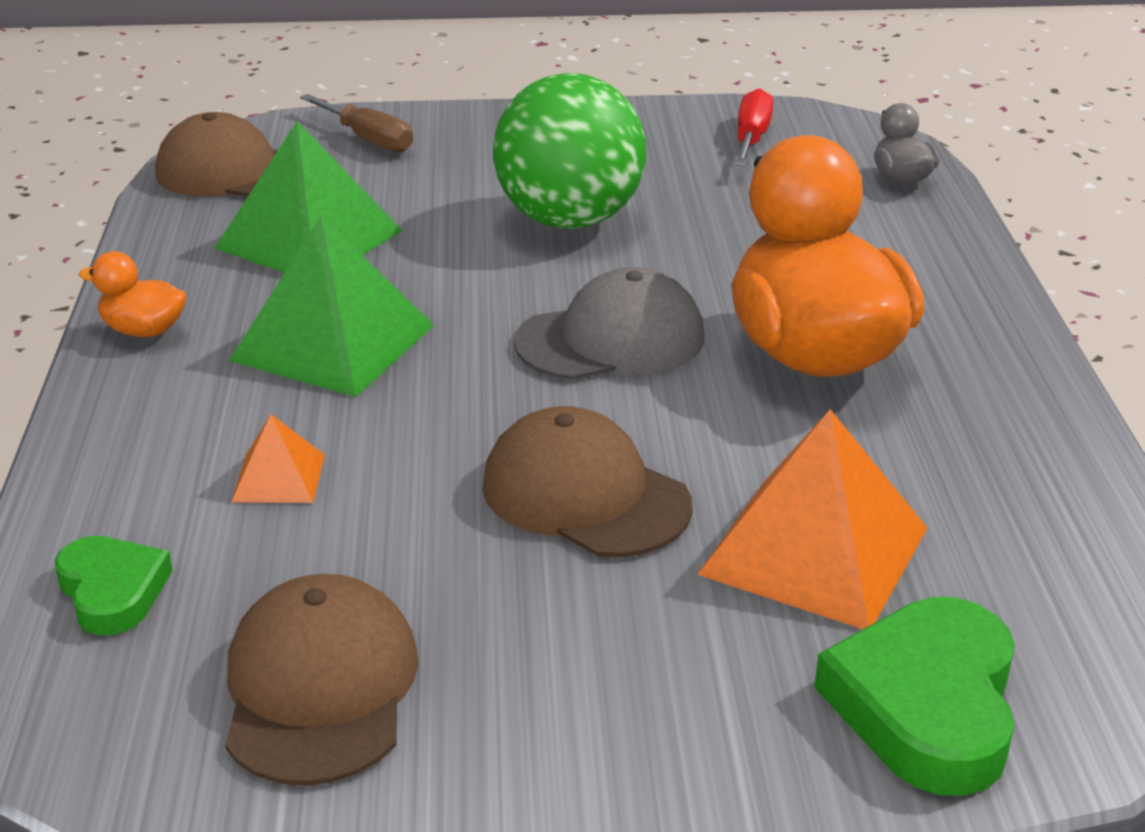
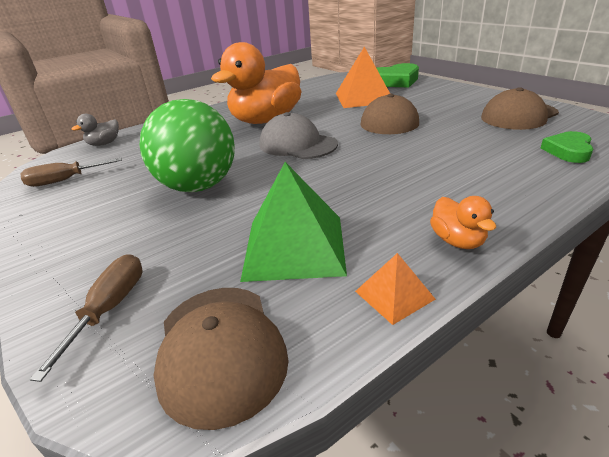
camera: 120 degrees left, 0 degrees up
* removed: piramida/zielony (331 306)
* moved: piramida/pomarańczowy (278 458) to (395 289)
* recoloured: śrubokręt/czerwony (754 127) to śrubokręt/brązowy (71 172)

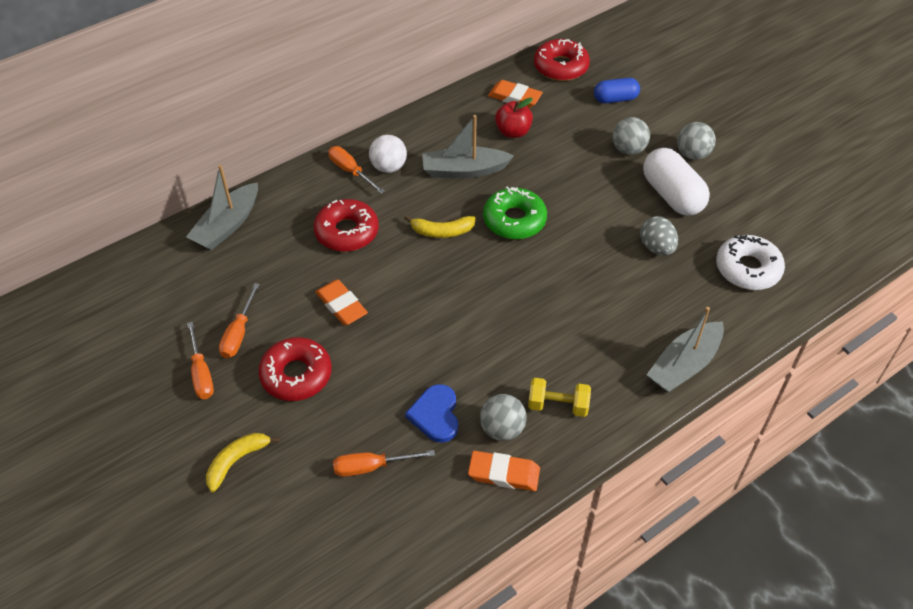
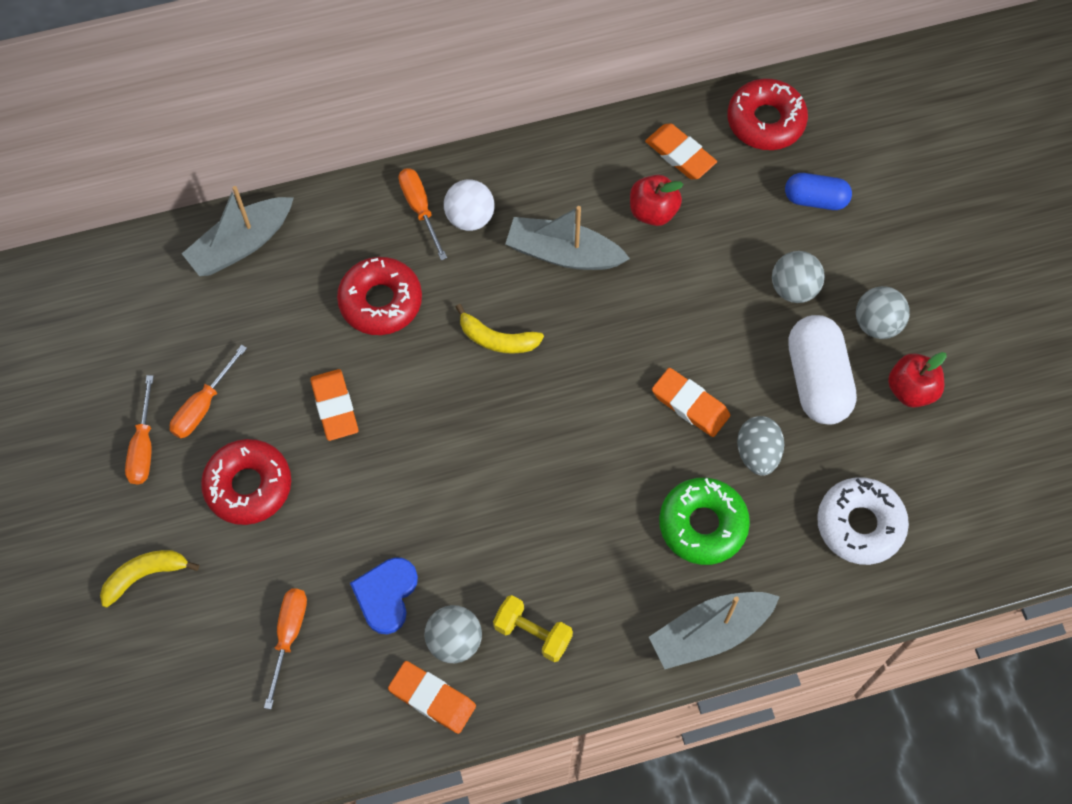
camera: 20 degrees right, 15 degrees up
* added: gumka do mazania/pomarańczowy (691 402)
* added: jabłko/czerwony (917 380)
* moved: donut/zielony (515 213) to (704 521)
* turned: śrubokręt/pomarańczowy (384 463) = (285 648) 90 degrees clockwise

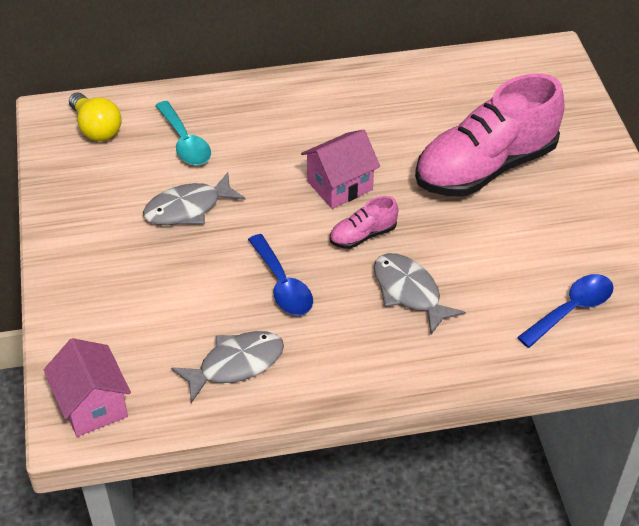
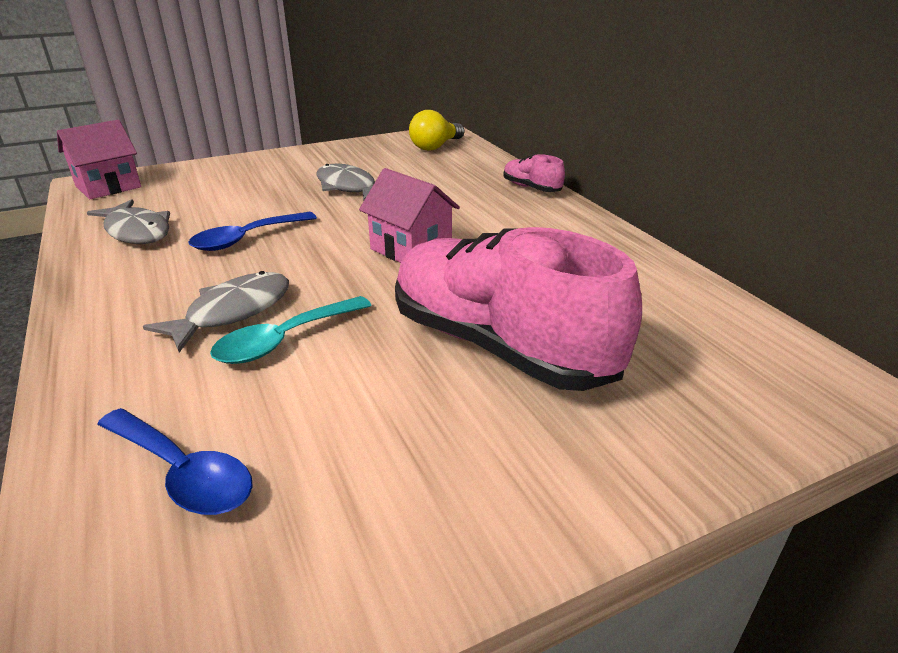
camera: 75 degrees right, 15 degrees down
* moved: łyżka/turkusowy (183 133) to (291 330)
* moved: but/różowy (364 222) to (534 173)

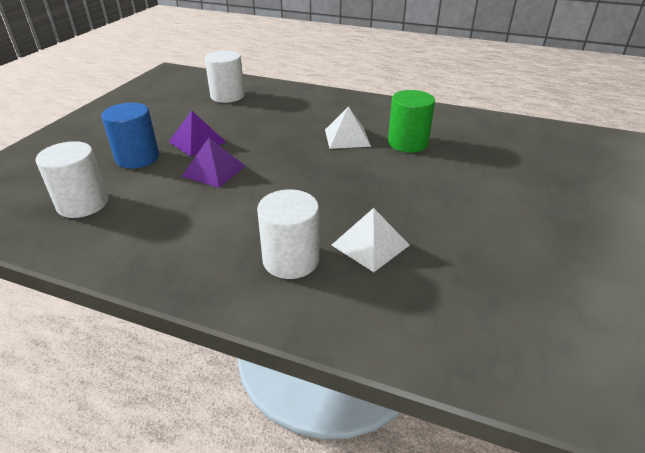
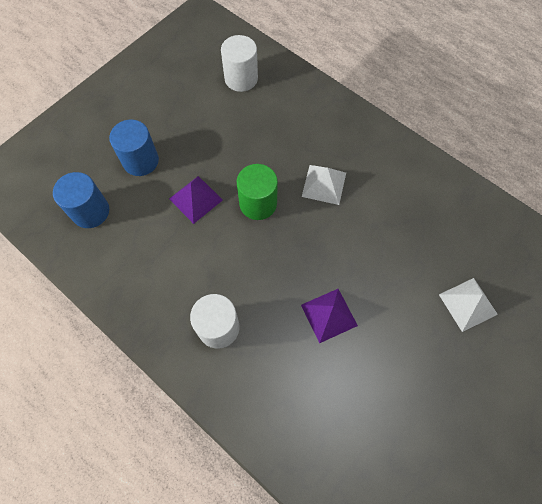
camera: 20 degrees right, 30 degrees up
* moved: piramida/fioletowy (197 134) to (329 316)
* moved: piramida/biały (371 240) to (468 305)
* moved: walec/zielony (411 121) to (257 192)
* recoloured: walec/biały (72 179) to walec/niebieski (81 200)

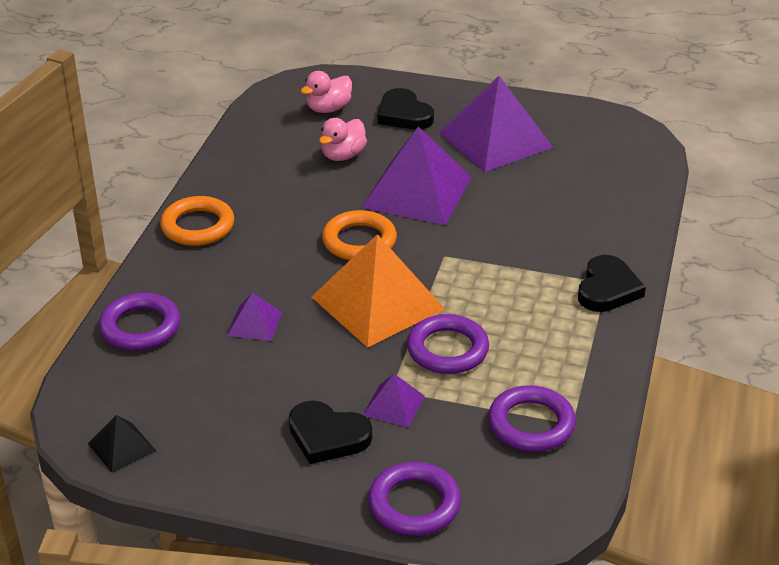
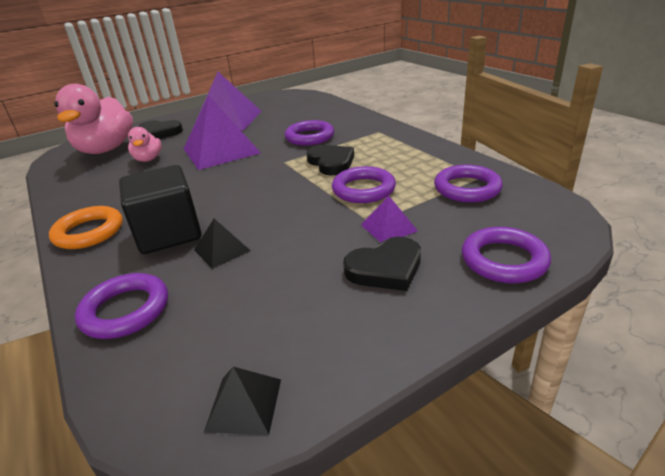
camera: 45 degrees left, 5 degrees down
* removed: piramida/pomarańczowy (378 291)
* removed: pierścień/pomarańczowy (359 235)
* added: sześcian/czarny (160 209)
* added: pierścień/fioletowy (309 133)
* moved: serce/czarny (612 283) to (330 160)
* recoloured: piramida/fioletowy (254 316) to piramida/czarny (222 244)
* resized: kaczka/różowy (326 92) = (93 119) x2.02

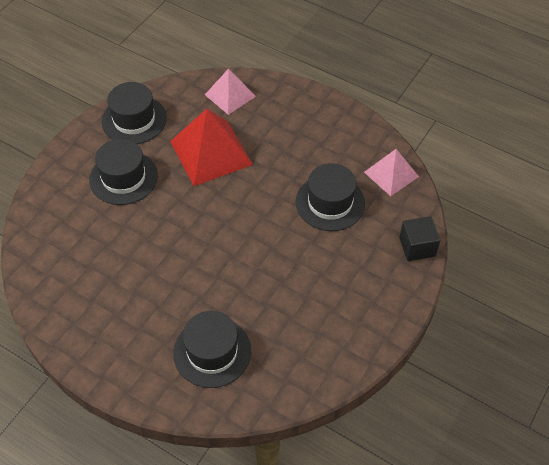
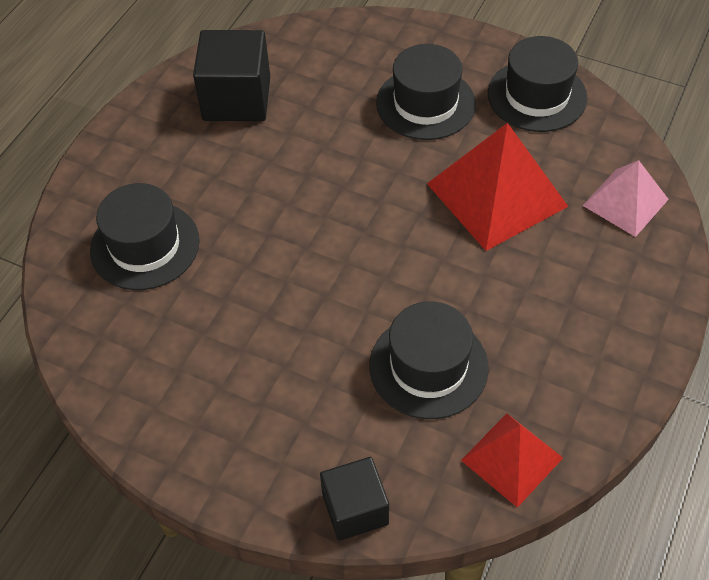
camera: 85 degrees right, 0 degrees up
* added: sześcian/czarny (231 75)
* recoloured: piramida/różowy (391 172) to piramida/czerwony (512 461)

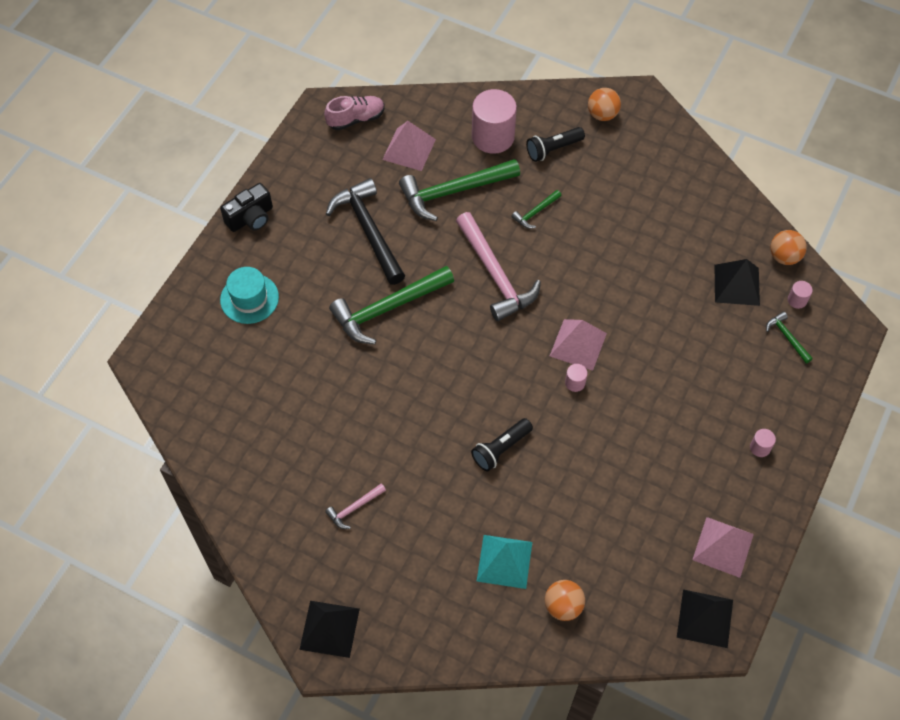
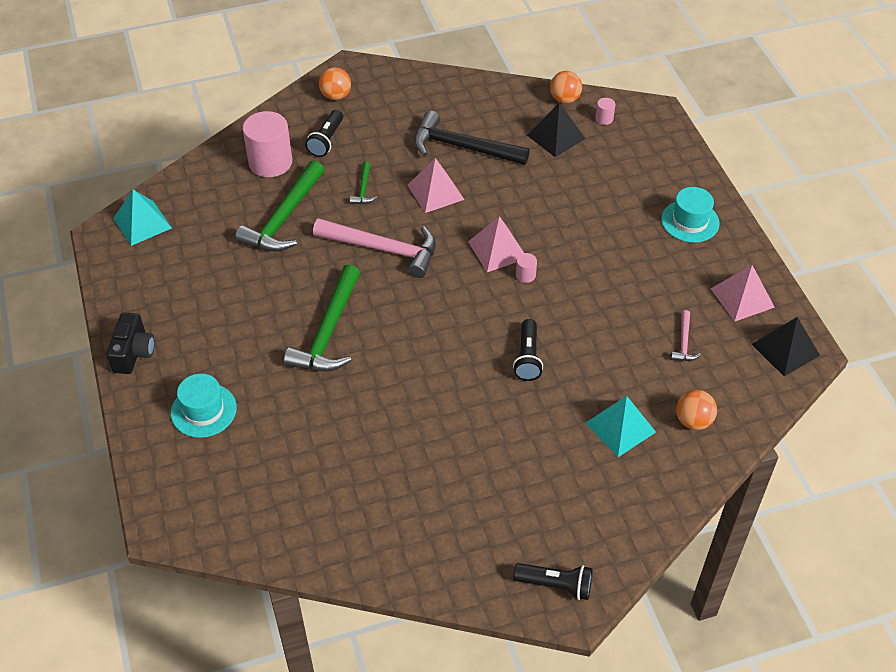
camera: 45 degrees left, 10 degrees down
* removed: młotek/zielony (789 337)
* moved: młotek/różowy (355 506) to (686 335)
* moved: młotek/czarny (365 231) to (472 138)
* moved: piramida/różowy (409 146) to (436 185)
* replaced: piramida/czarny (329 629) to latarka/czarny (553 581)
* replaced: but/różowy (354 113) to piramida/turkusowy (142 217)
* replaced: walec/różowy (763 443) to kapelusz/turkusowy (690 215)

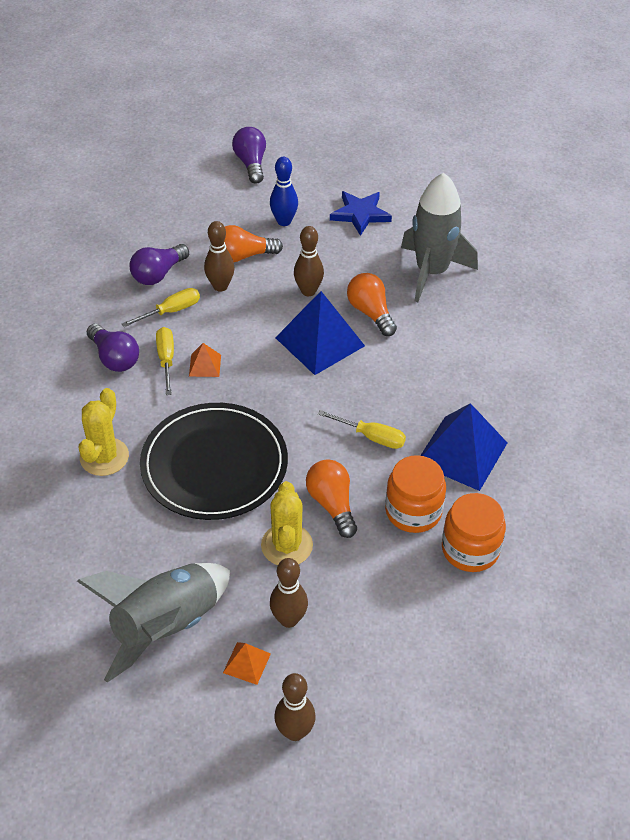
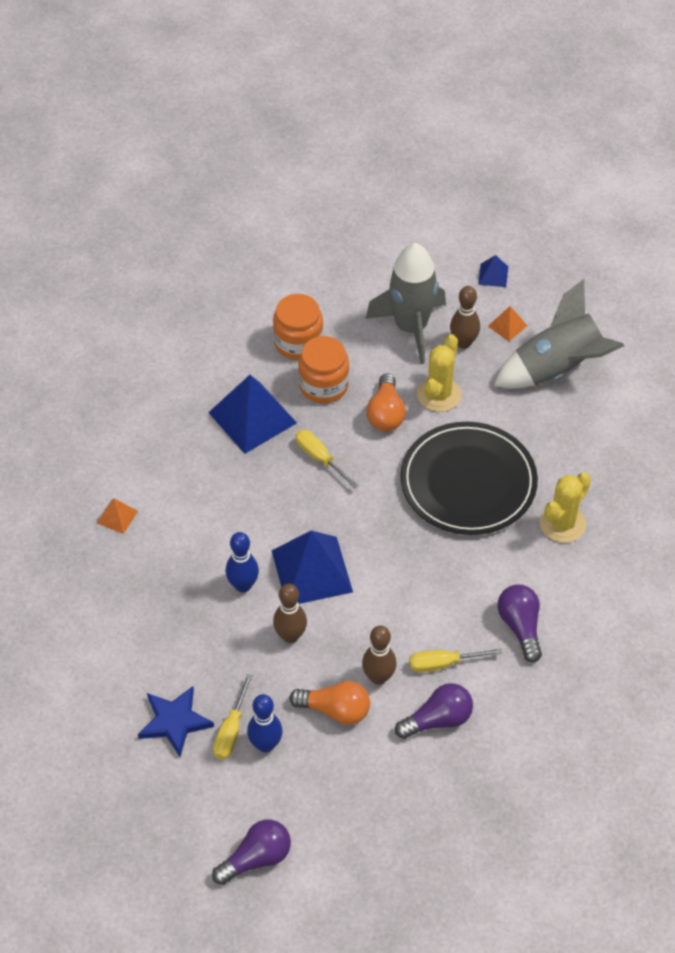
camera: 155 degrees left, 5 degrees up
* moved: śrubokręt/żółty (165 361) to (233 717)
* moved: piramida/pomarańczowy (205 360) to (117 516)
* moved: rakieta/szary (439 237) to (406 303)
* replaced: kręgiel/brązowy (295 707) to piramida/niebieski (493 271)
* replaced: żarówka/pomarańczowy (372 304) to kręgiel/niebieski (242 562)
* turned: żarówka/fioletowy (249 155) = (251 852) 135 degrees counterclockwise

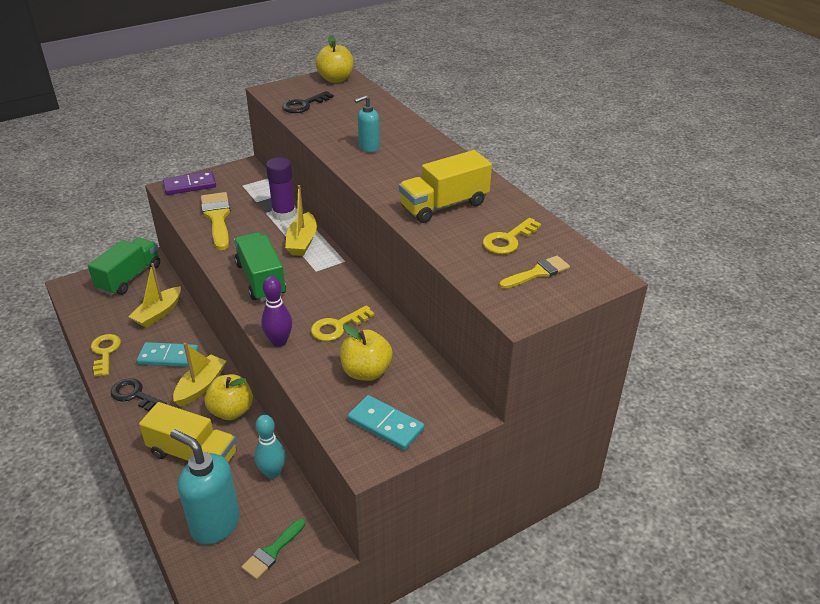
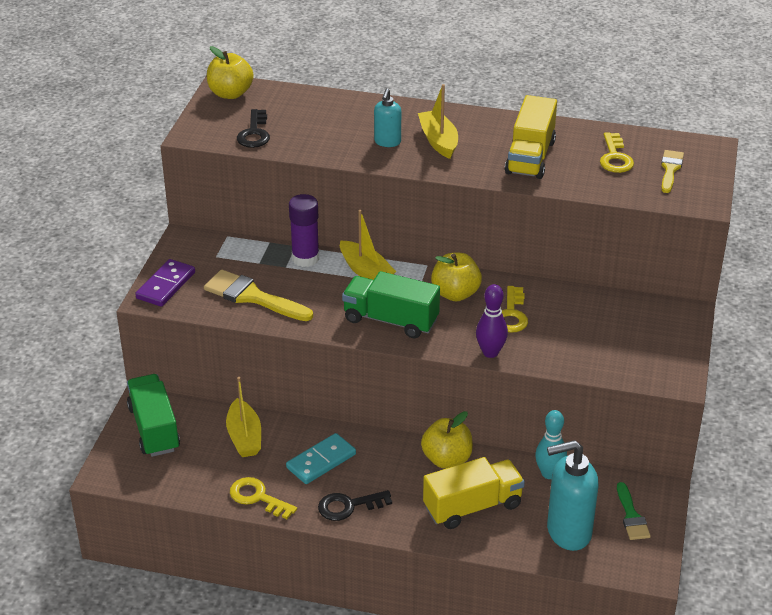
camera: 45 degrees left, 0 degrees up
* removed: kostka domina/turkusowy (386 422)
* moved: łódka/żółty (199 374) to (438 121)
* moved: jabłko/żółty (366 353) to (456 277)

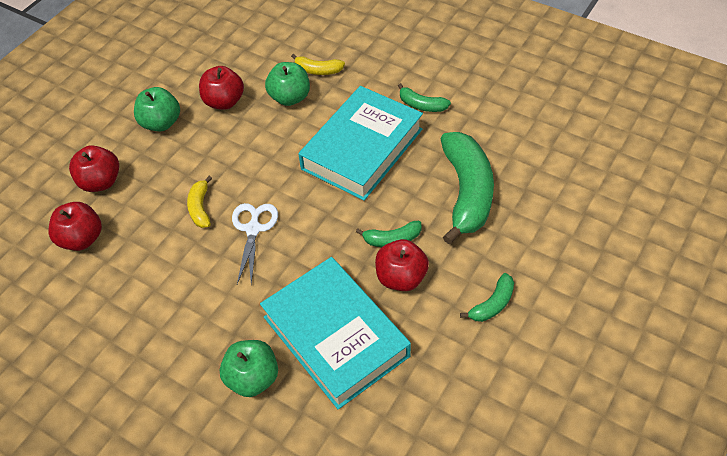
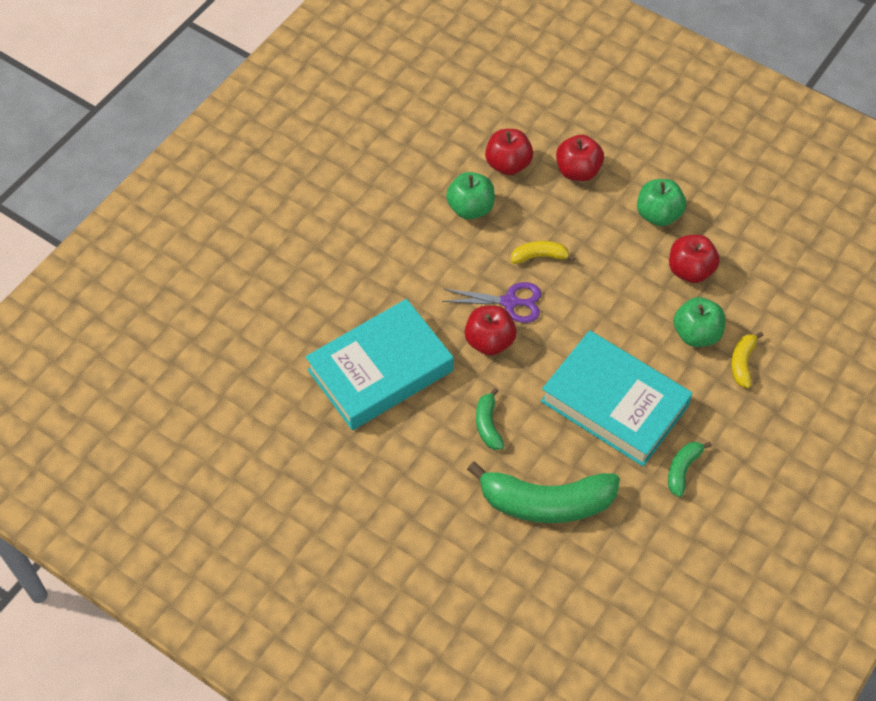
camera: 90 degrees right, 5 degrees up
* removed: banan/zielony (487 297)
* moved: jabłko/zielony (249 368) to (470 195)
* moved: jabłko/czerwony (402 265) to (491 331)
* recoloured: nożyczki/biały (255 243) to nożyczki/fioletowy (492 302)

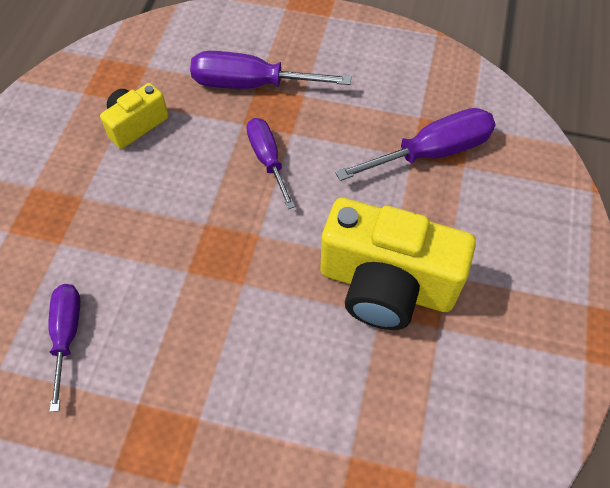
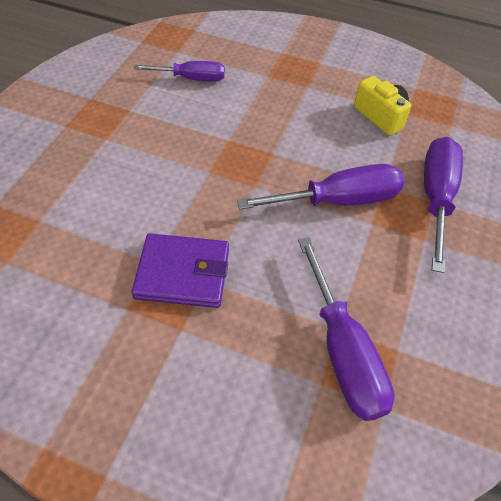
camera: 95 degrees right, 5 degrees down
* replaced: aparat fotograficzny/żółty (398 264) to portfel/fioletowy (180 270)
* resized: śrubokręt/fioletowy (270 163) = (321 187) x1.53

